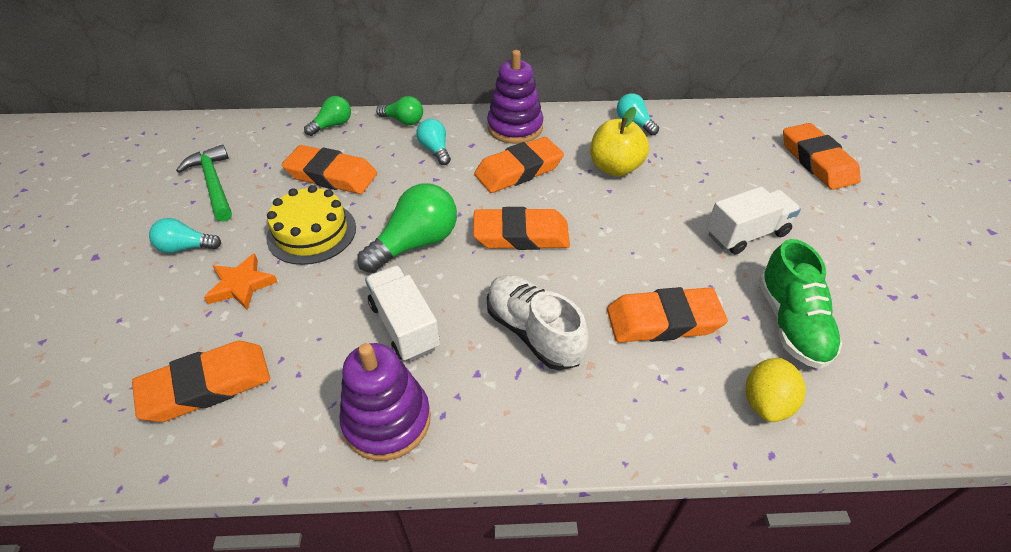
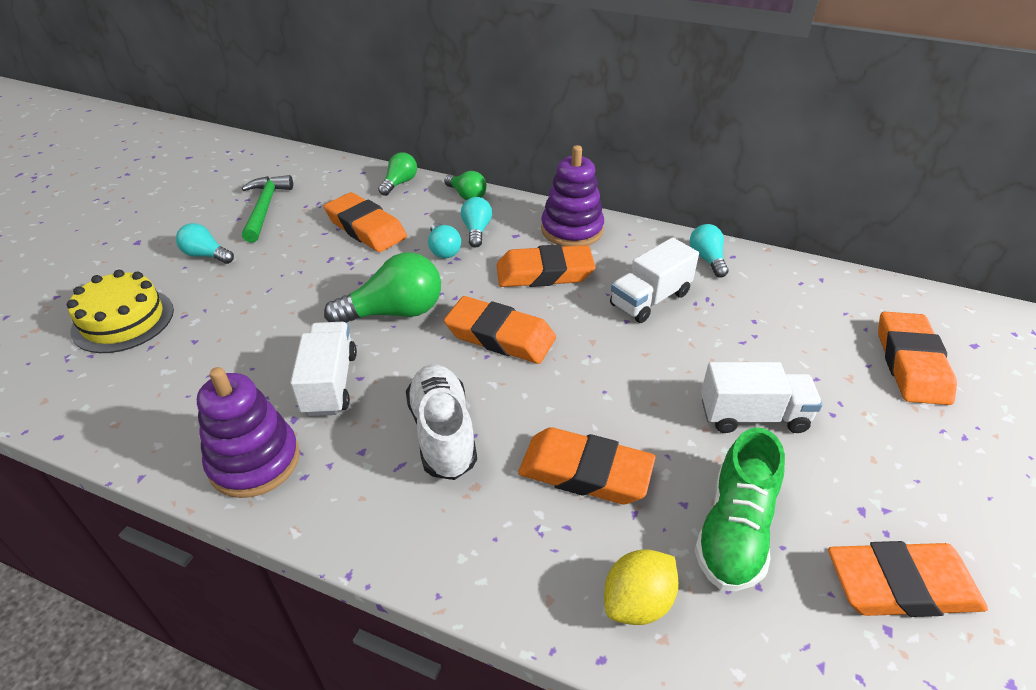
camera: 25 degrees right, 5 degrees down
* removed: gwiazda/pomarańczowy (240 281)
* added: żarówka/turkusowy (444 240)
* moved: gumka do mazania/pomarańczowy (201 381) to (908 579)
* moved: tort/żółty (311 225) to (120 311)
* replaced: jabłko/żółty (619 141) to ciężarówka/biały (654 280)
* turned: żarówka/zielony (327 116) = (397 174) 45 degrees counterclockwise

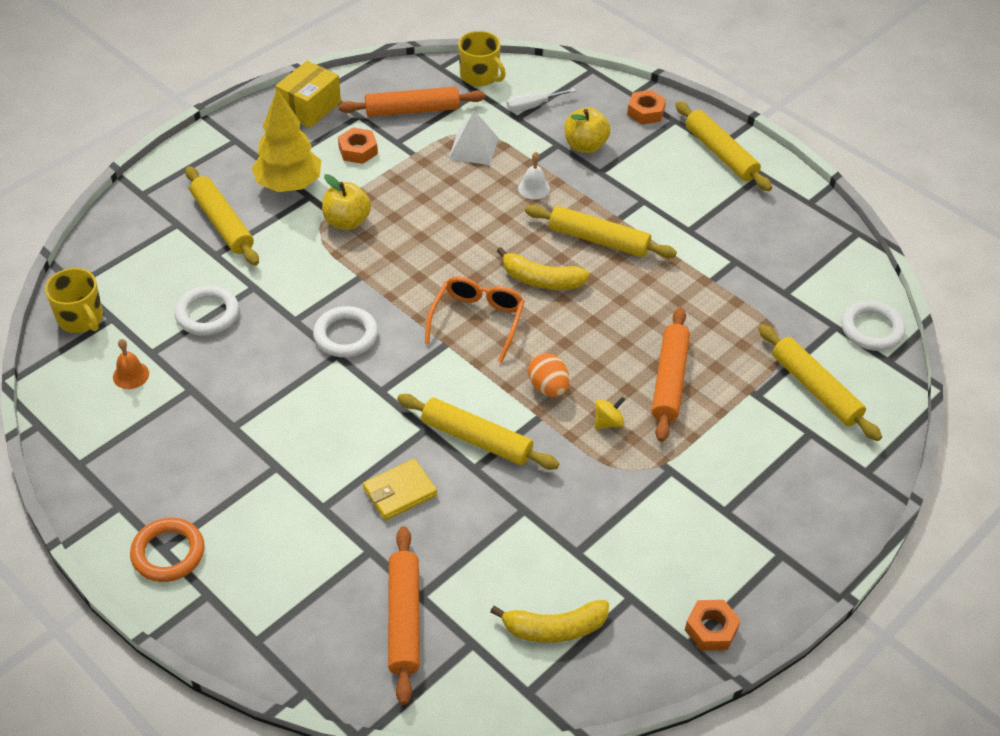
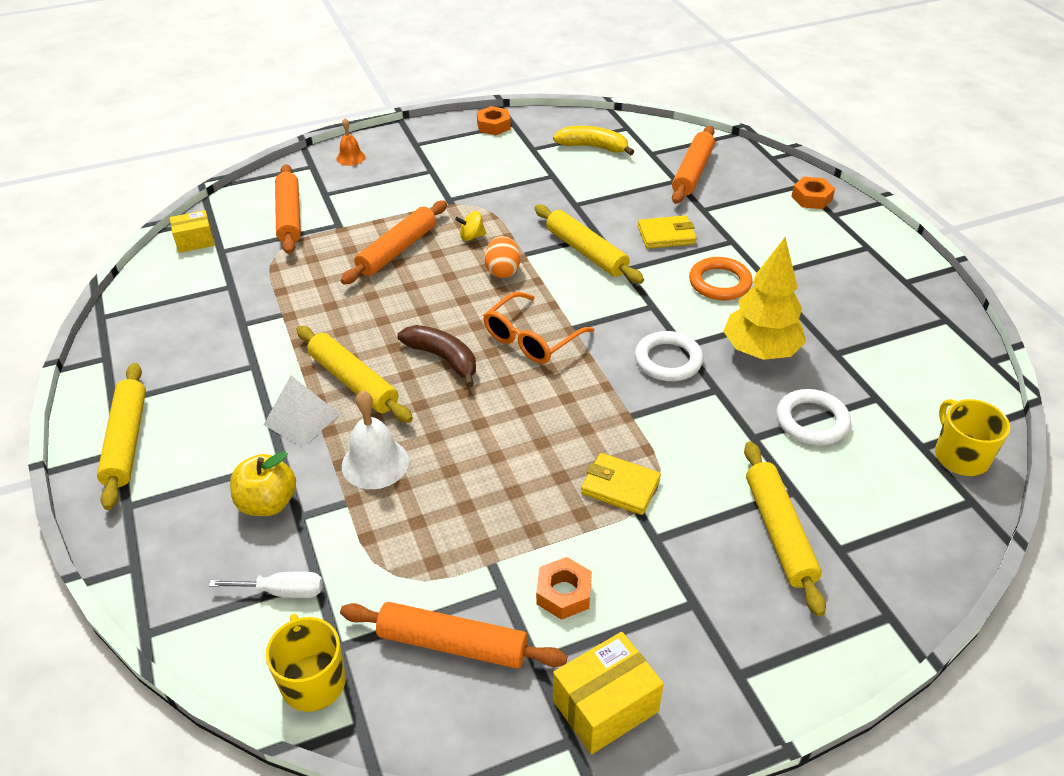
camera: 155 degrees left, 5 degrees down
* moved: dzwonek/pomarańczowy (131 364) to (351 142)
* moved: pierścień/pomarańczowy (167 550) to (721 278)
* moved: drzewko/żółty (286 140) to (764 298)
* moved: piramida/biały (473 137) to (302 411)
* moved: nakrętka/pomarańczowy (646 107) to (813 193)
* replaced: jabłko/żółty (346 202) to portfel/żółty (621 484)
* replaced: pierścień/biały (873 326) to pudełko/żółty (192 231)
* recoloured: banan/żółty (543 268) to banan/brązowy (436 356)
* recoloured: wałek do ciasta/żółty (820 382) to wałek do ciasta/pomarańczowy (288 209)
* resized: dzwonek/biały (534 176) = (375 440) x1.64

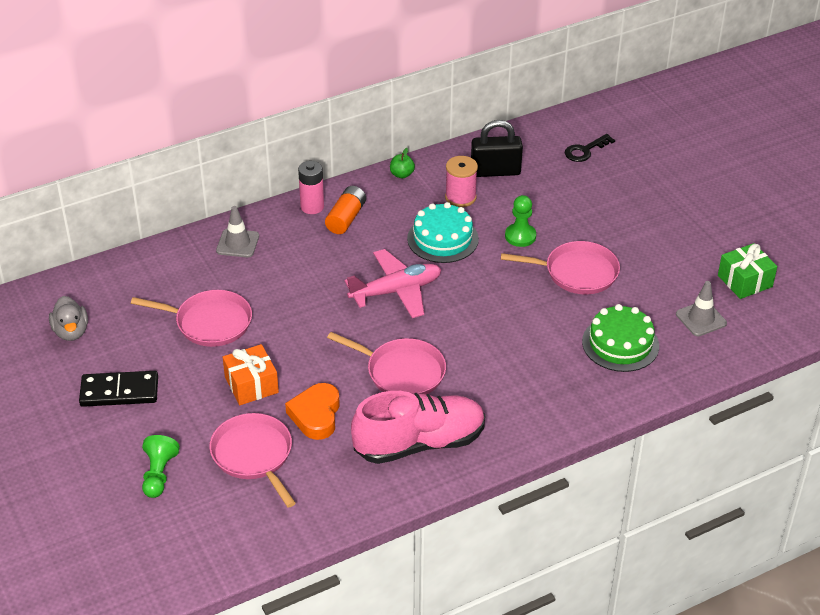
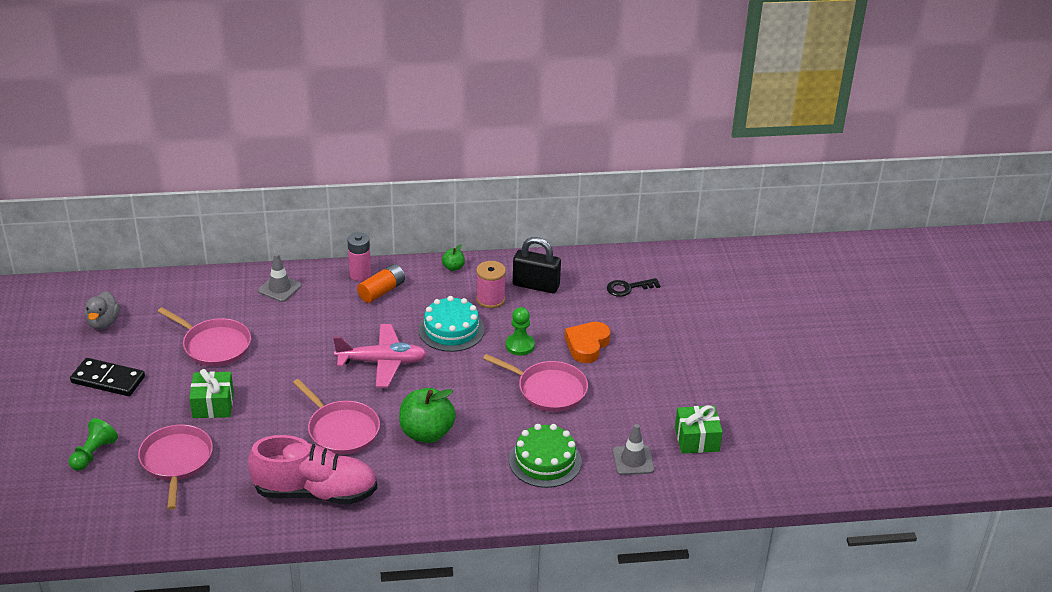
camera: 20 degrees right, 5 degrees down
* added: jabłko/zielony (427 415)
* moved: serce/pomarańczowy (312 411) to (588 342)
* recoloured: prezent/pomarańczowy (251 374) to prezent/zielony (211 393)

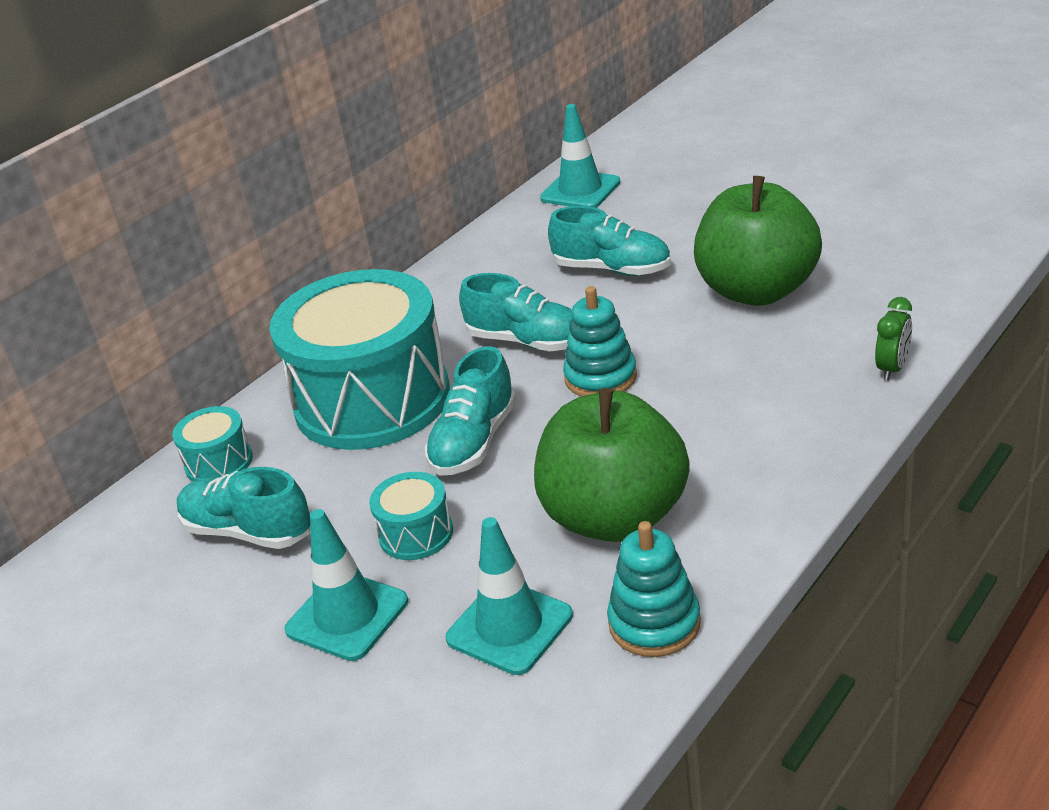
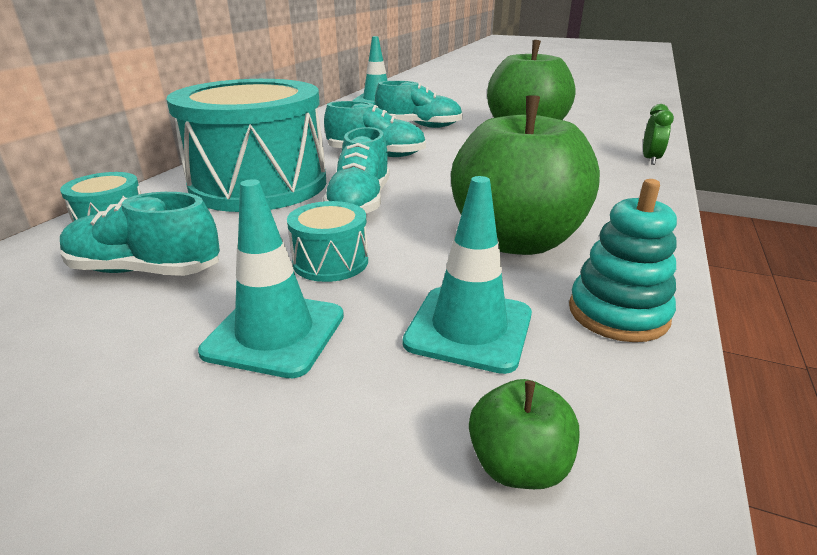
camera: 20 degrees left, 5 degrees down
* removed: zabawka nakładanka/turkusowy (600 341)
* added: jabłko/zielony (524 434)

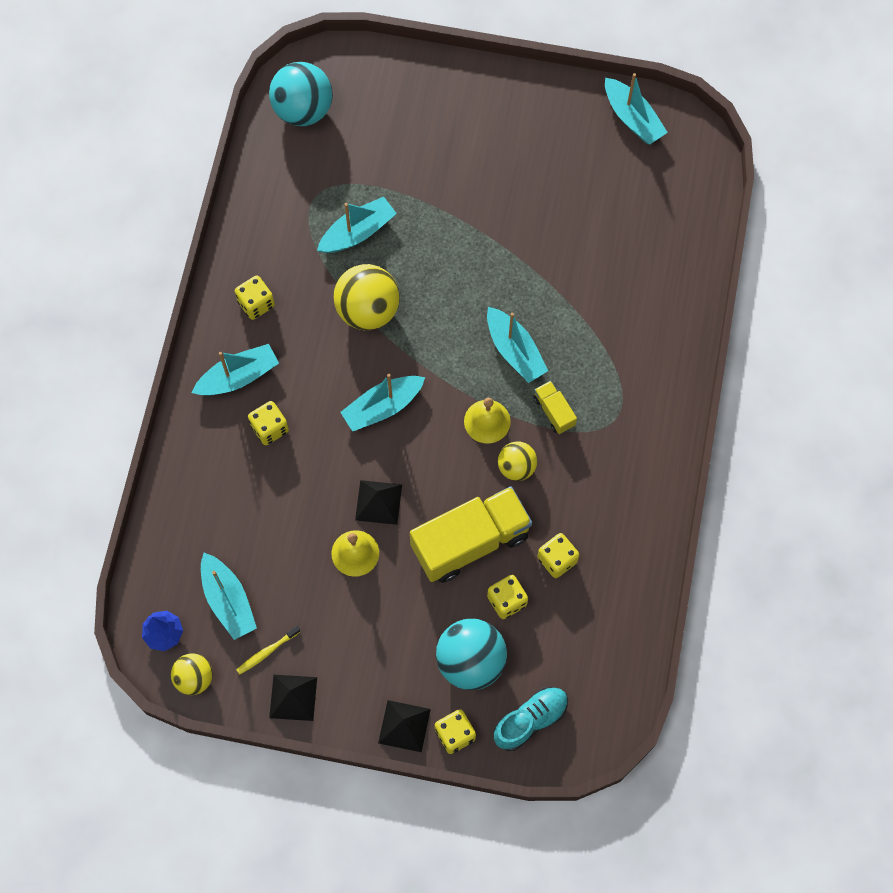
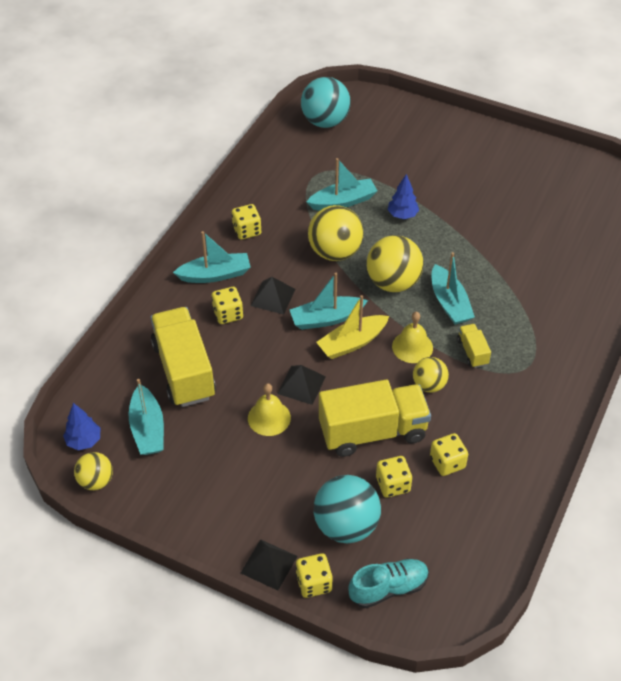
camera: 15 degrees right, 20 degrees down
* removed: szczoteczka do zębów/żółty (268 650)
* removed: łódka/turkusowy (636 108)
* added: ciężarówka/żółty (183 357)
* added: łódka/żółty (352 327)
* added: piłka/żółty (395 263)
* added: drzewko/niebieski (403 196)
* moved: piramida/czarny (293 698) to (273 295)

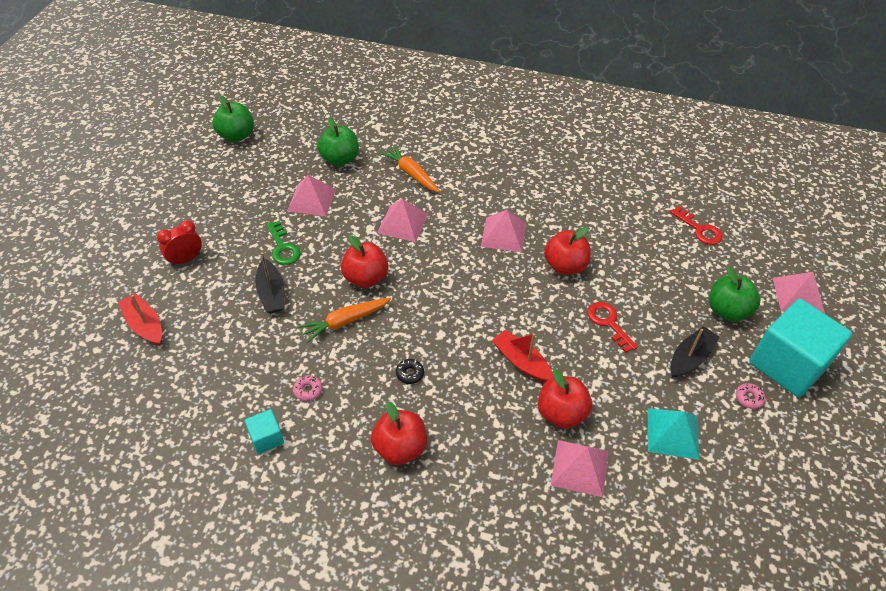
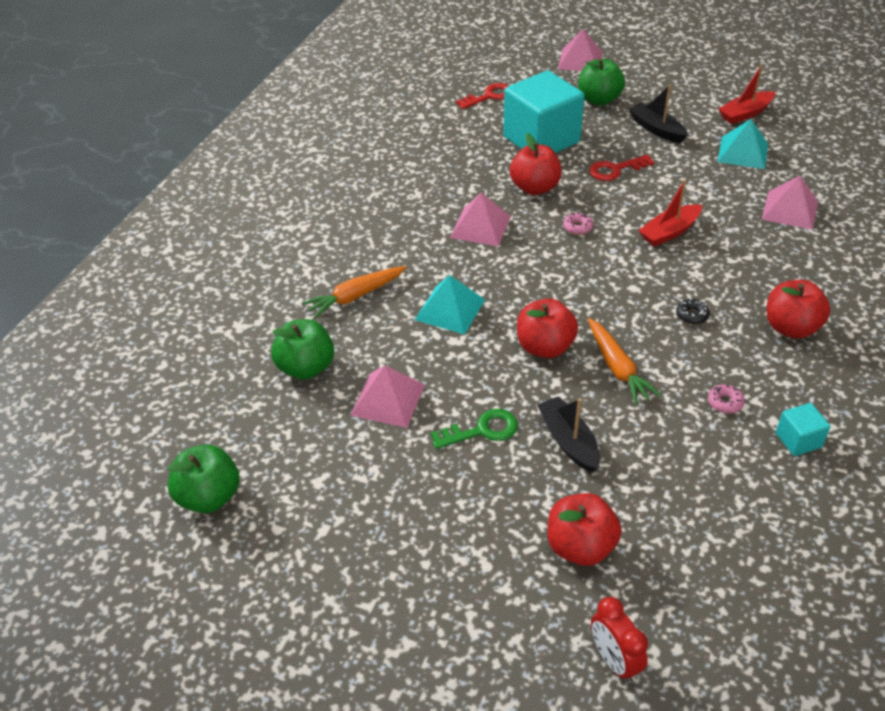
camera: 80 degrees left, 5 degrees down
* moved: łódka/czerwony (140 319) to (746 94)
* moved: budzik/czerwony (179 243) to (619 639)
* moved: jabłko/czerwony (565 399) to (584 529)
* moved: donut/różowy (751 396) to (578 224)
* moved: sześcian/turkusowy (800 348) to (543 112)
* recoloured: piramida/różowy (402 220) to piramida/turkusowy (450 304)
* turned: łódka/czarny (270 282) = (568 434) 105 degrees counterclockwise

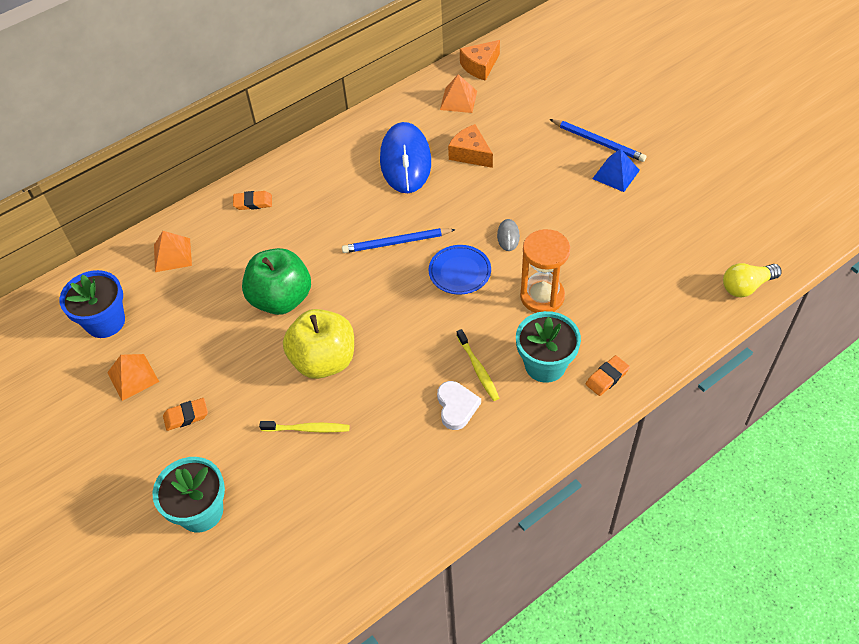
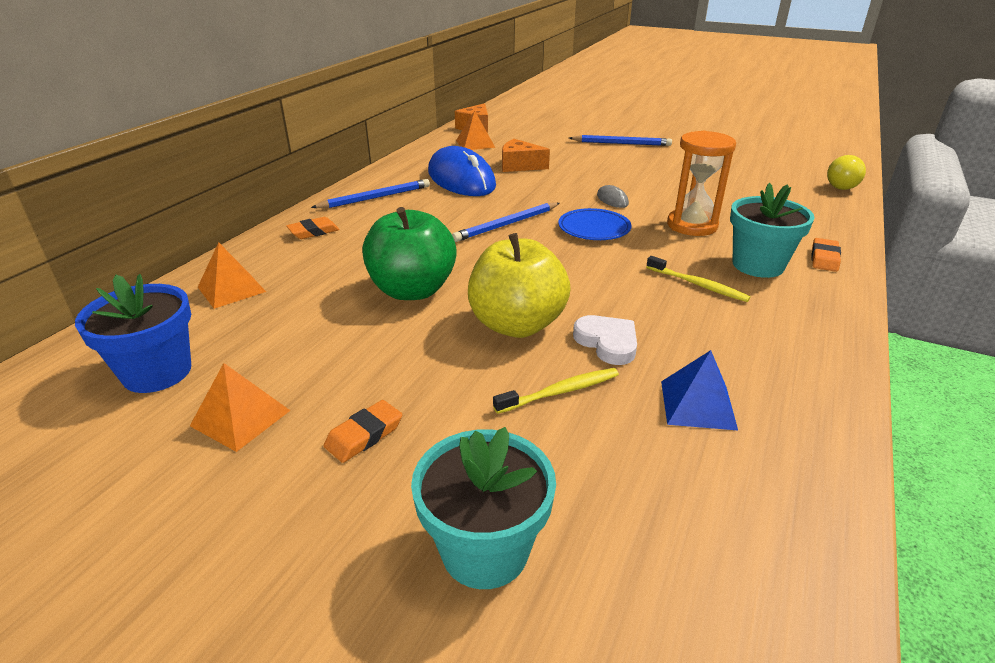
camera: 30 degrees left, 20 degrees down
* added: ołówek/niebieski (370 193)
* moved: serce/biały (459 405) to (605 340)
* moved: piramida/niebieski (616 170) to (699 390)

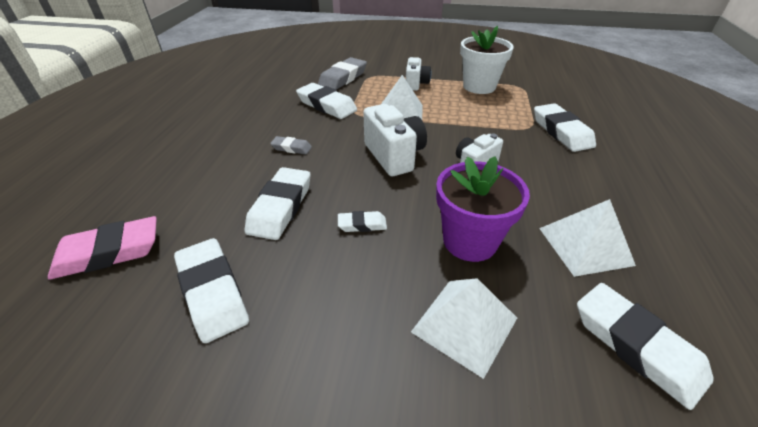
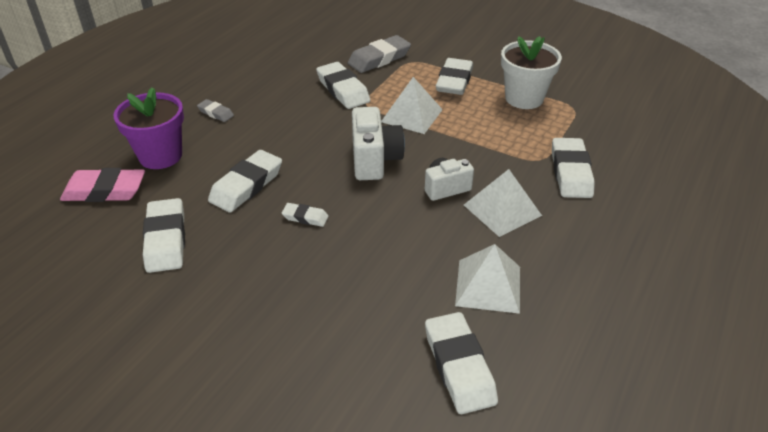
camera: 20 degrees right, 0 degrees up
* moved: gumka do mazania/szary (291 145) to (215 110)
* moved: piramida/biały (464 328) to (503 203)
* moved: doniczka/fioletowy (483 209) to (148 128)
* replaced: aparat fotograficzny/biały (418 74) to gumka do mazania/biały (454 76)

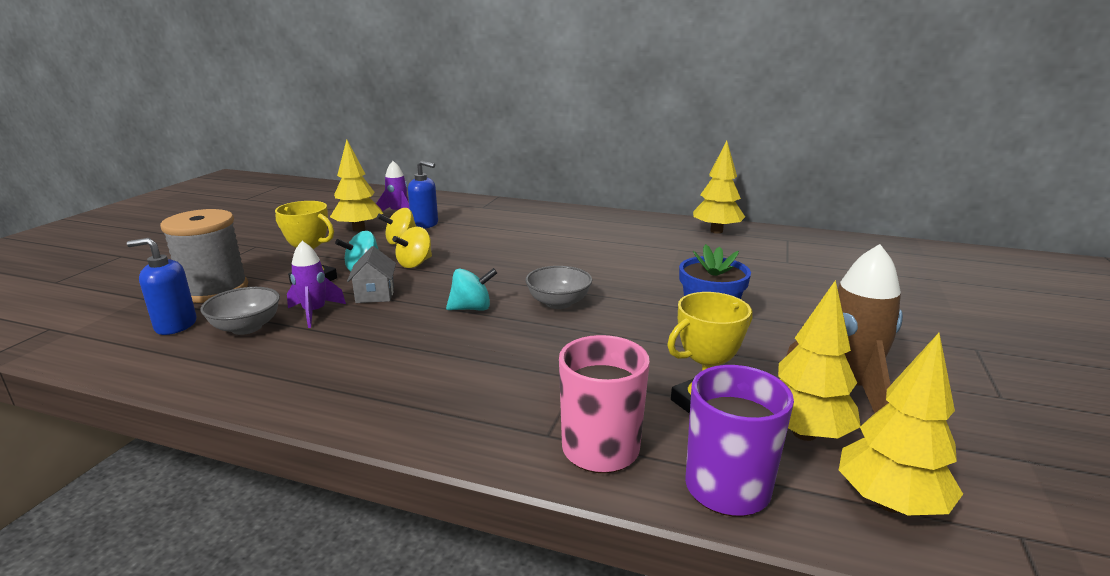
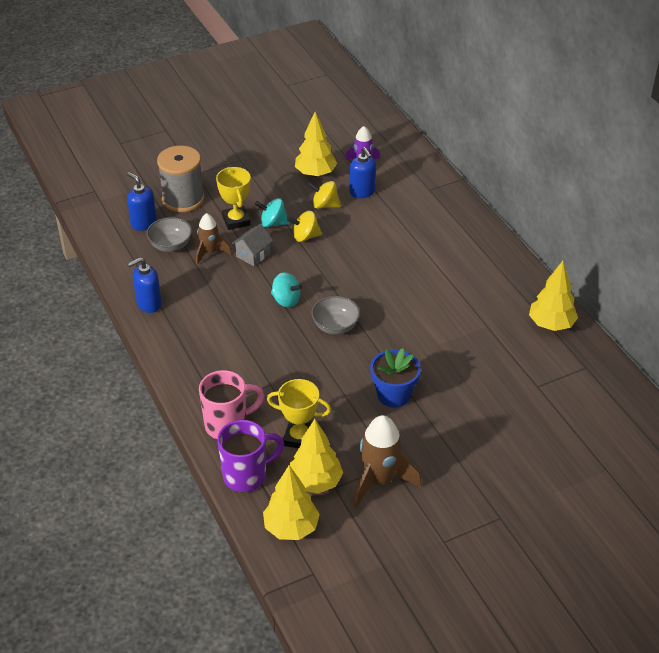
camera: 45 degrees right, 20 degrees up
* added: dozownik mydła/niebieski (145 285)
* recoloured: rakieta/fioletowy (316 284) to rakieta/brązowy (214 239)

